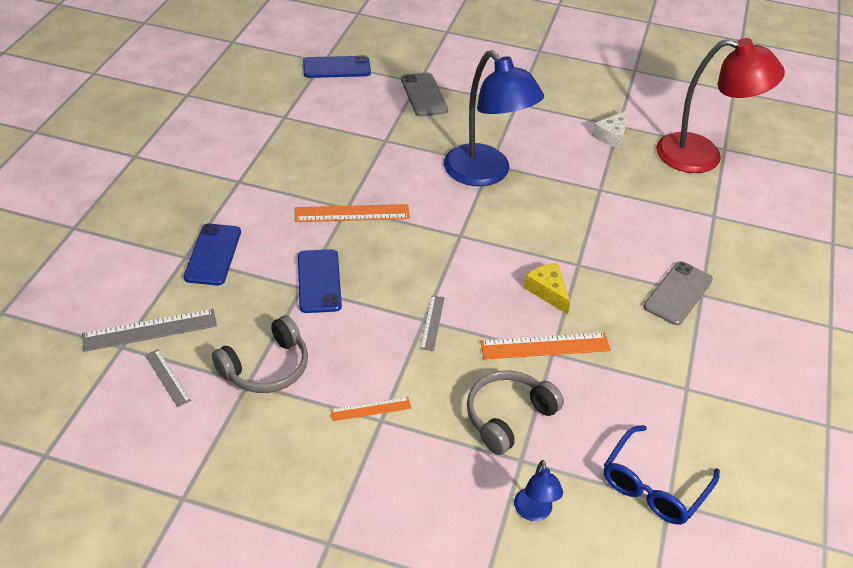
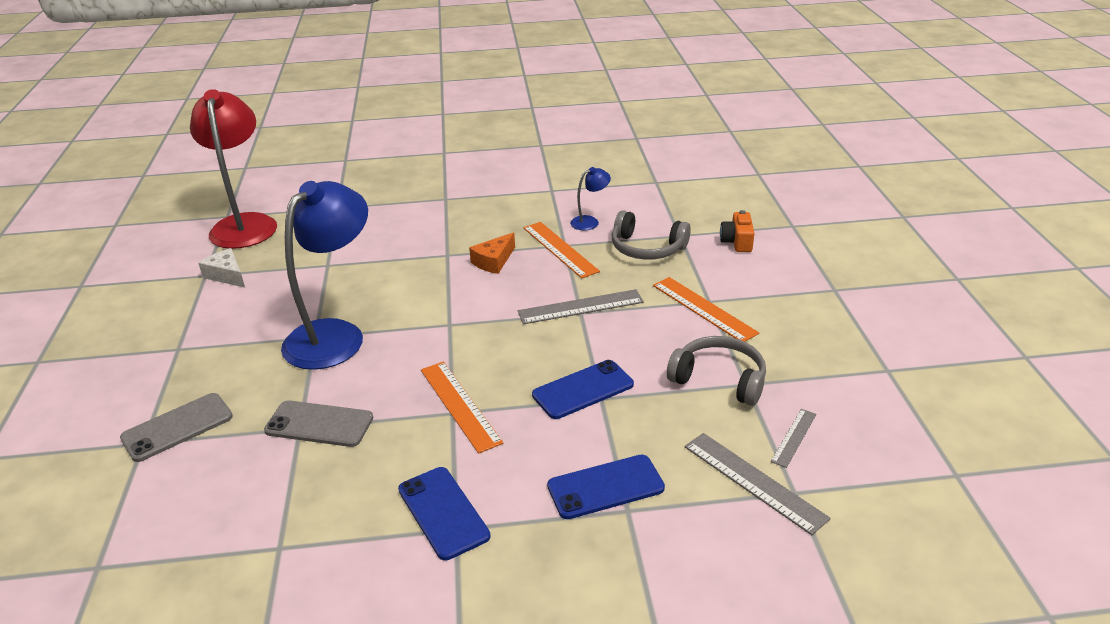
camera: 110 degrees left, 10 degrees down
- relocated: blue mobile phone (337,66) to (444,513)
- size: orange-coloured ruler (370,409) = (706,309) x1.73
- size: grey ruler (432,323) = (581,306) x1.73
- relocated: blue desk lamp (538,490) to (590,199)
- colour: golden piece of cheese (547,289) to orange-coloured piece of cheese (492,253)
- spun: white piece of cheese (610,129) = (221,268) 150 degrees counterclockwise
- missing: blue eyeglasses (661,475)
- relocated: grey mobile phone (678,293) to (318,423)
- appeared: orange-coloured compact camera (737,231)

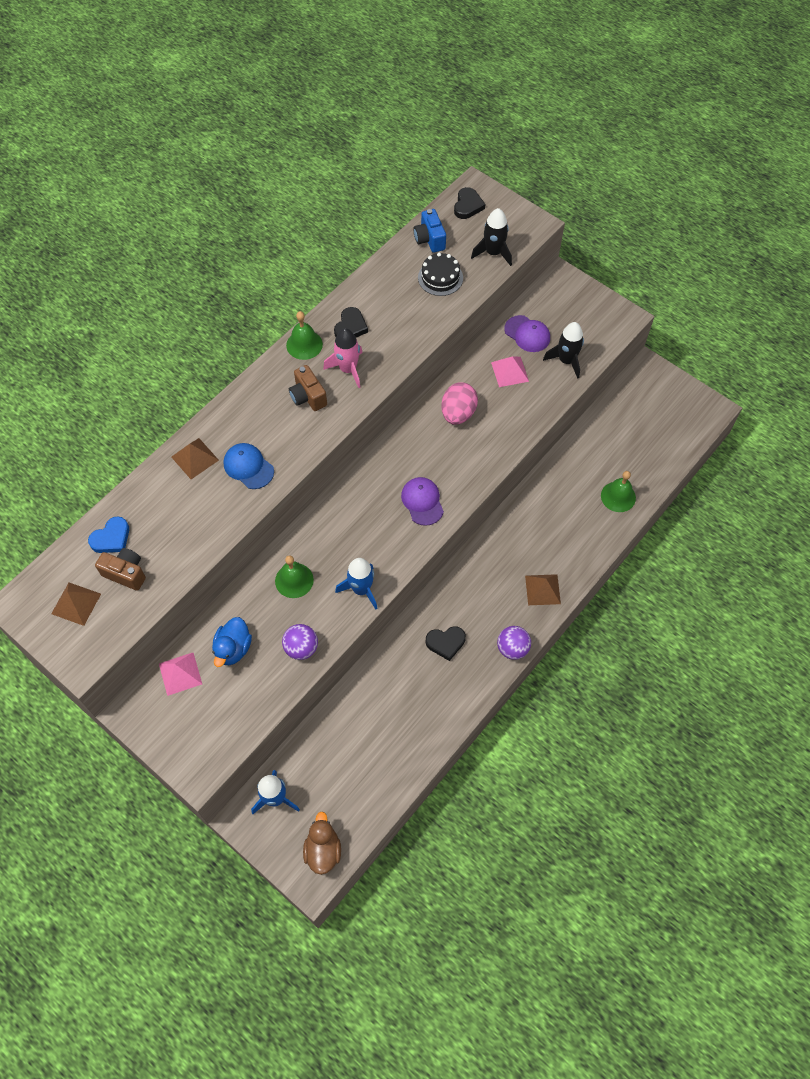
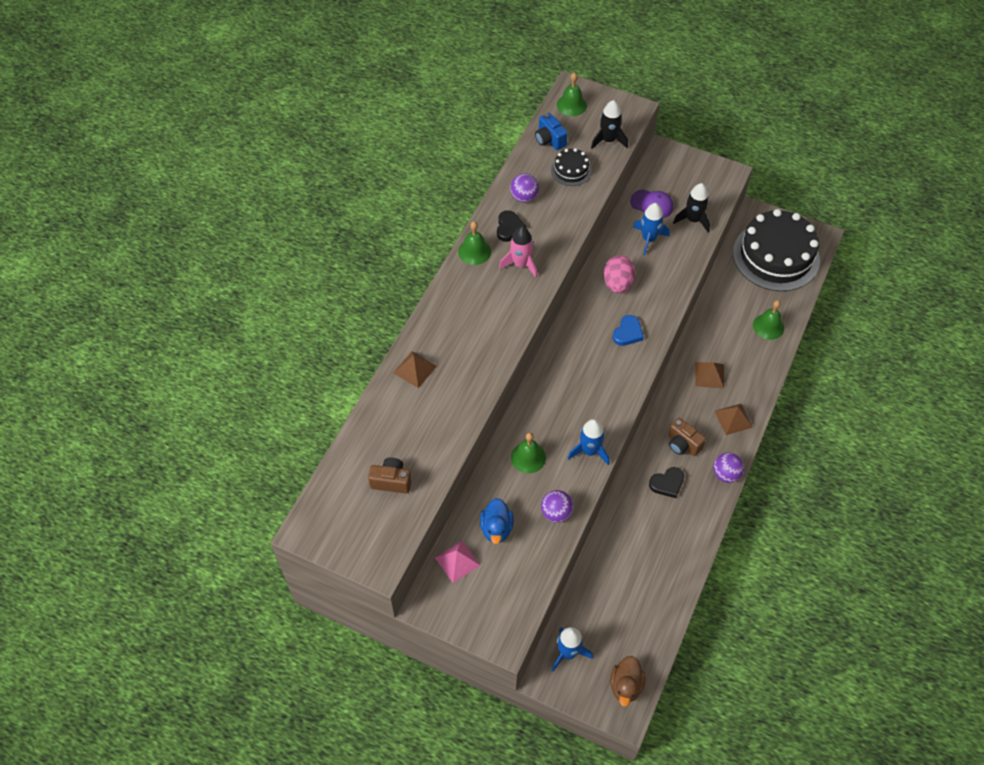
camera: 15 degrees left, 5 degrees down
- relocated: russet solid pyramid (76,604) to (709,375)
- relocated: blue love heart (108,534) to (628,330)
- missing: blue baseball cap (248,466)
- relocated: russet compact camera (308,388) to (687,437)
- spun: russet duck (322,843) = (628,681) 150 degrees counterclockwise
- missing: royal purple baseball cap (422,501)
- exchanged: black love heart (470,203) to green hand bell (572,94)
- exchanged: rosy solid pyramid (510,371) to blue spaceship (651,229)
- appeared: royal purple sphere (524,188)
- appeared: black cake (776,250)

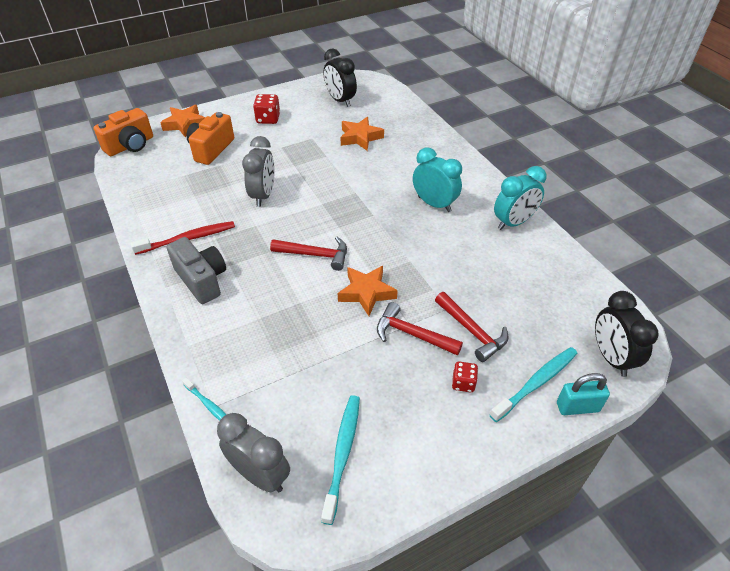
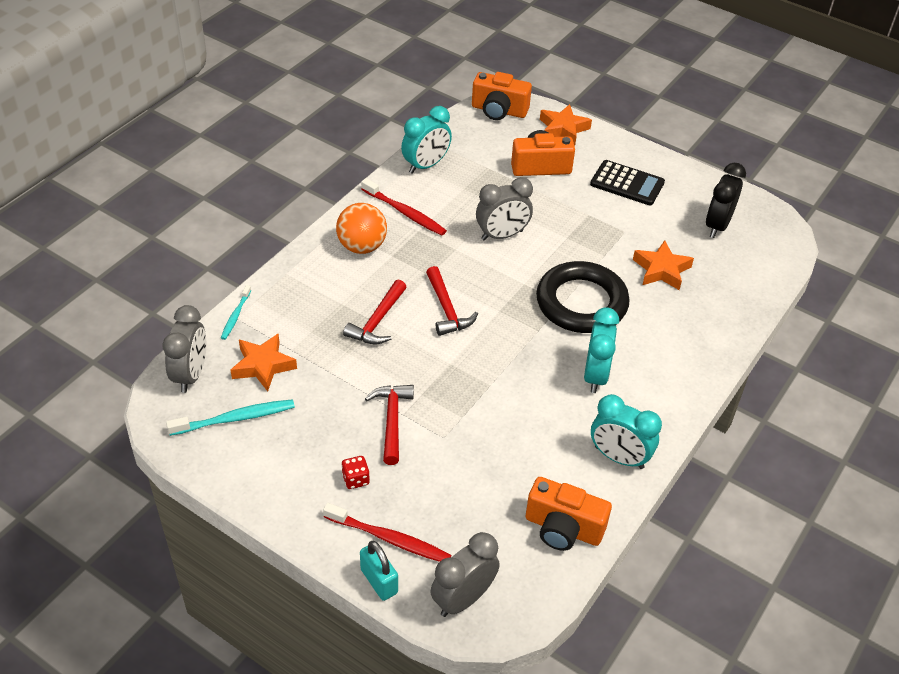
camera: 60 degrees right, 0 degrees up
- exchanged: grey compact camera (196,270) to orange-coloured sphere (361,228)
- exchanged: scarlet die (266,109) to black calculator (627,182)
- relocated: orange-coloured star (368,291) to (263,362)
- relocated: scarlet hammer (472,327) to (374,312)
- colour: aqua tooth brush (534,384) to scarlet tooth brush (387,532)
- colour: black bedside clock (627,334) to grey bedside clock (465,574)
- appeared: aqua bedside clock (426,140)
- appeared: orange-coloured compact camera (569,514)
- appeared: black torus (583,297)

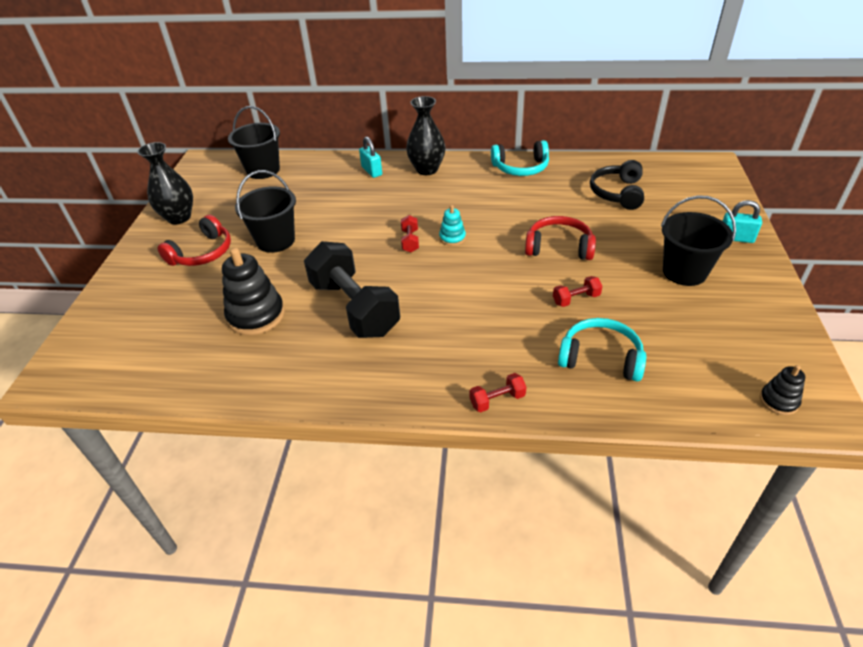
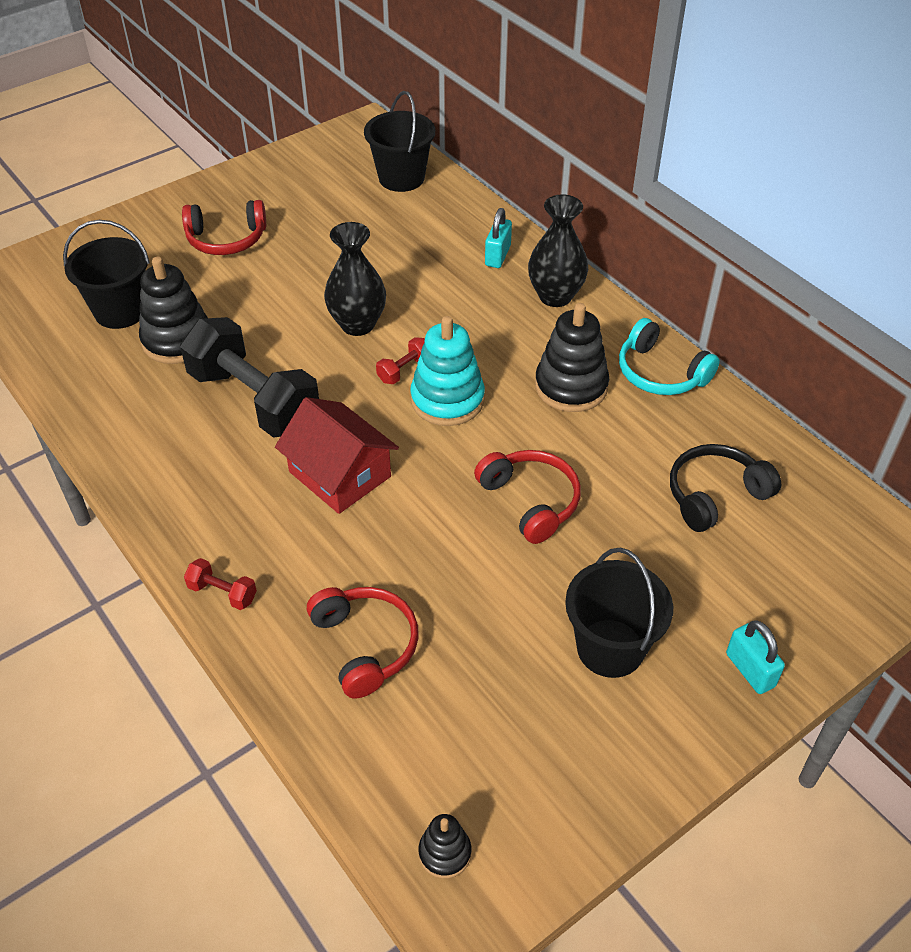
camera: 45 degrees right, 5 degrees up
- relocated: black flower vase (165,183) to (355,279)
- relocated: black pail (265,211) to (106,274)
- spun: black hand weight (352,289) = (249,377) 60 degrees counterclockwise
- size: aqua ring stacker (452,225) = (447,371) x1.92
- missing: scarlet hand weight (578,291)
- colour: aqua headset (602,350) to scarlet headset (363,642)
- appeared: scarlet toy house (337,455)
- appeared: black ring stacker (572,357)

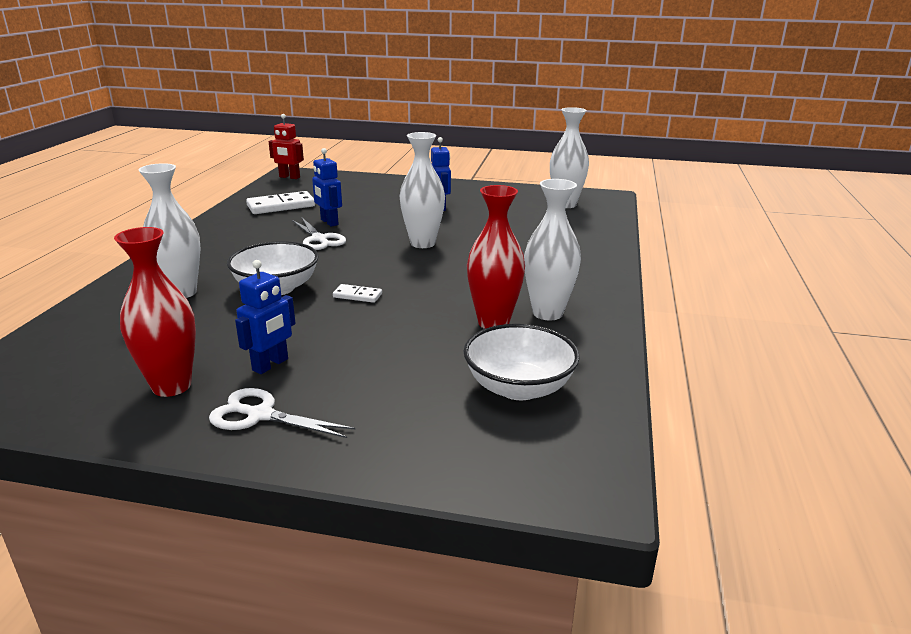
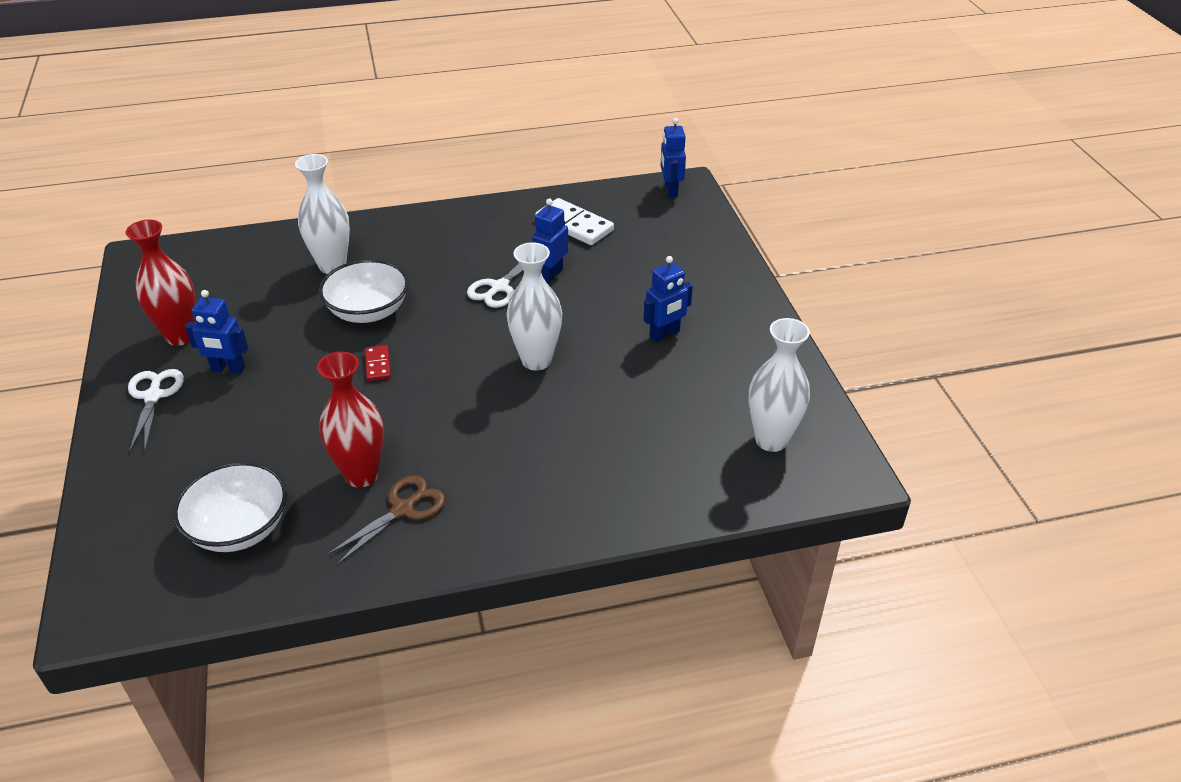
camera: 65 degrees right, 15 degrees up
- colour: scarlet robot figure (286,146) to blue robot figure (673,158)
- colour: white domino (357,293) to scarlet domino (378,363)
- exchanged: white flower vase (552,249) to russet scissors (386,520)

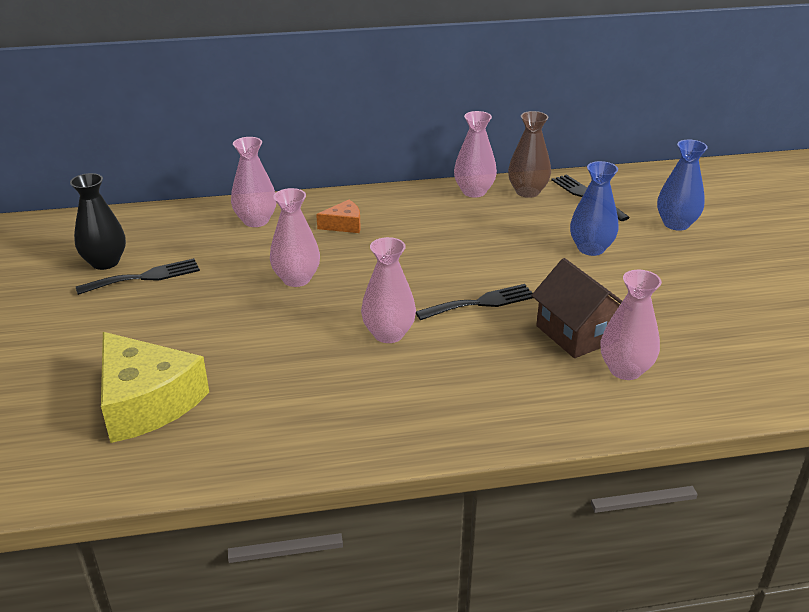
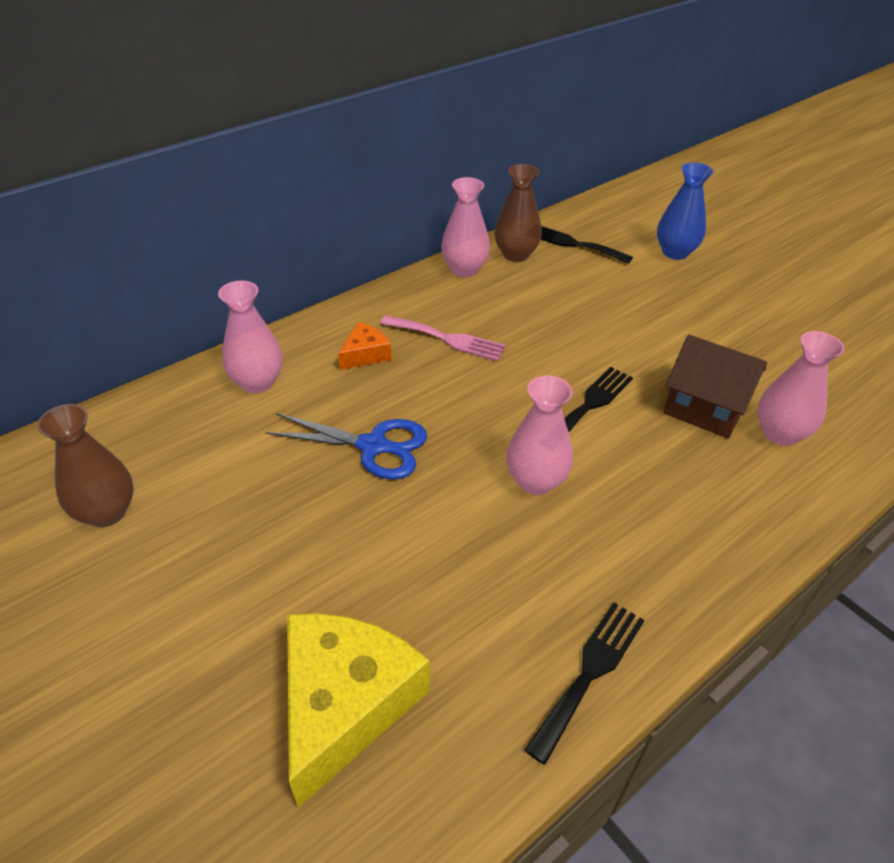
camera: 30 degrees left, 10 degrees up
- colour: black flower vase (98,221) to russet flower vase (85,465)
- relocated: black fork (138,276) to (585,683)
- spun: golden piece of cheese (155,387) = (358,710) 90 degrees counterclockwise
- exchanged: rosy flower vase (295,237) to blue scissors (346,446)
- missing: blue flower vase (594,208)
- appeared: rosy fork (443,338)

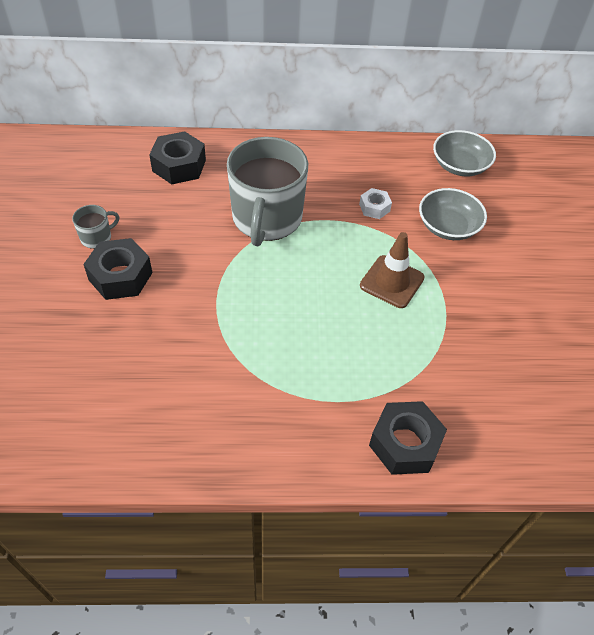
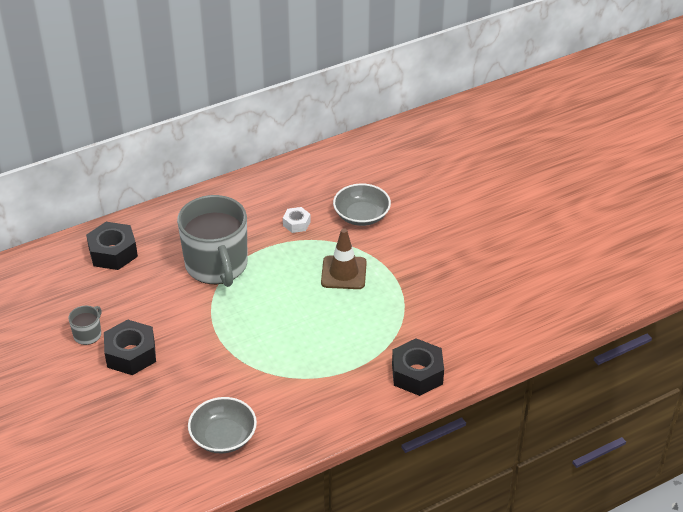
camera: 25 degrees left, 10 degrees down
- relocated: grey bowl (464,153) to (222,425)

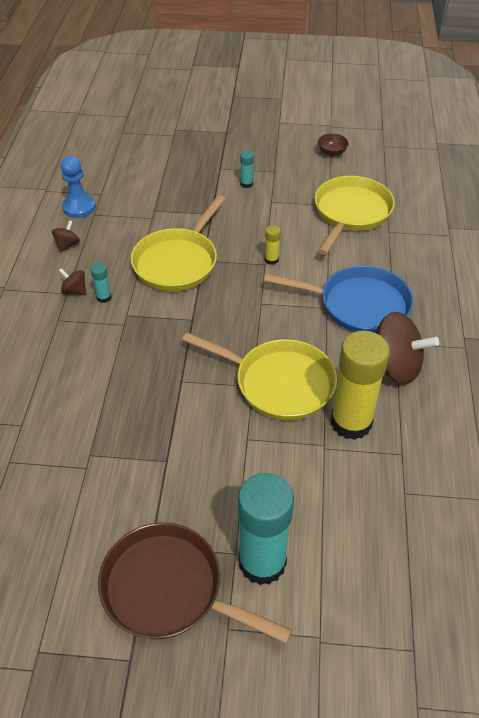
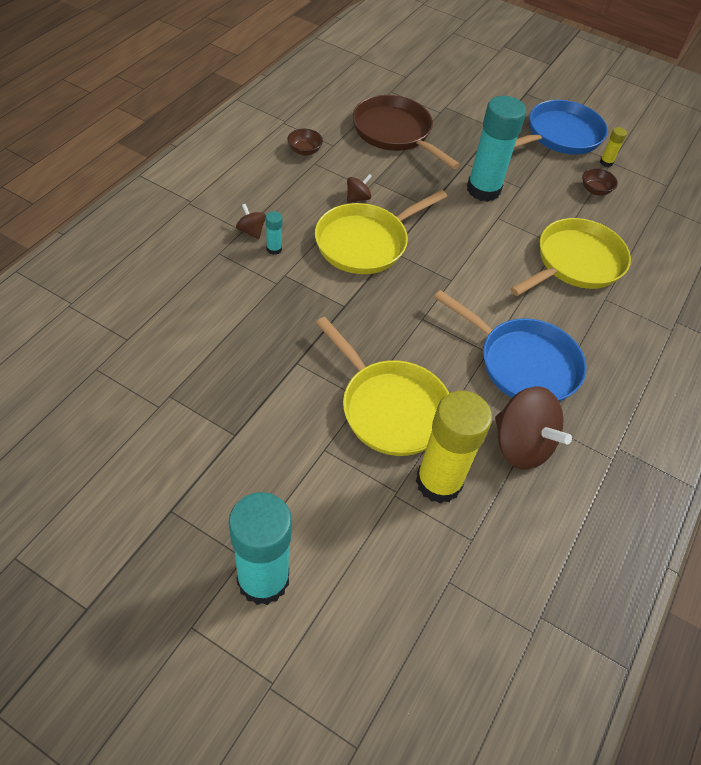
camera: 20 degrees right, 5 degrees up
- relocated: russet whirligig (66,236) to (359,188)
- exchanged: blue chess pawn (78,187) to russet bowl (305,142)
- relocated: russet pan (195,583) to (406,132)
- size: aqua stick of glue (247,169) = (496,149) x2.43
- relocated: golden stick of glue (273,245) to (613,147)
- appeared: blue pan (561,127)

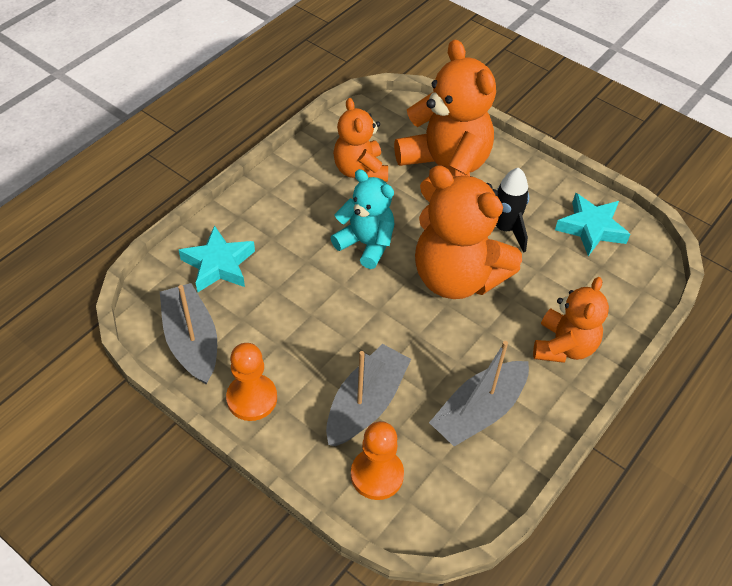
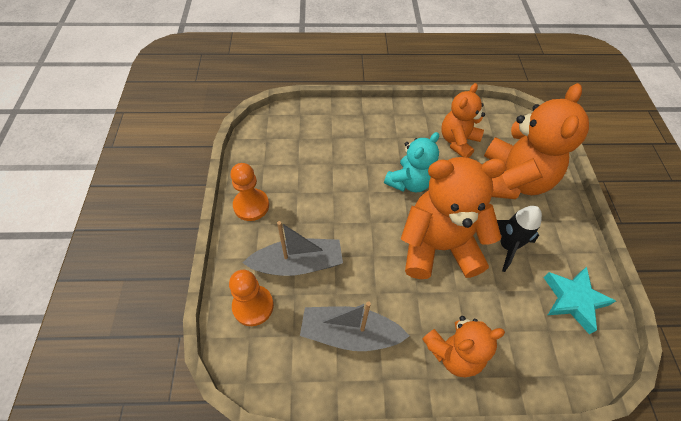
camera: 50 degrees right, 5 degrees up
- missing: grey boat (188,333)
- missing: aqua star (217,259)
- spun: aqua stuffed bear (363,219) = (411,162) 45 degrees clockwise
- spun: orange-coloured stuffed bear (468,232) = (454,218) 90 degrees clockwise

